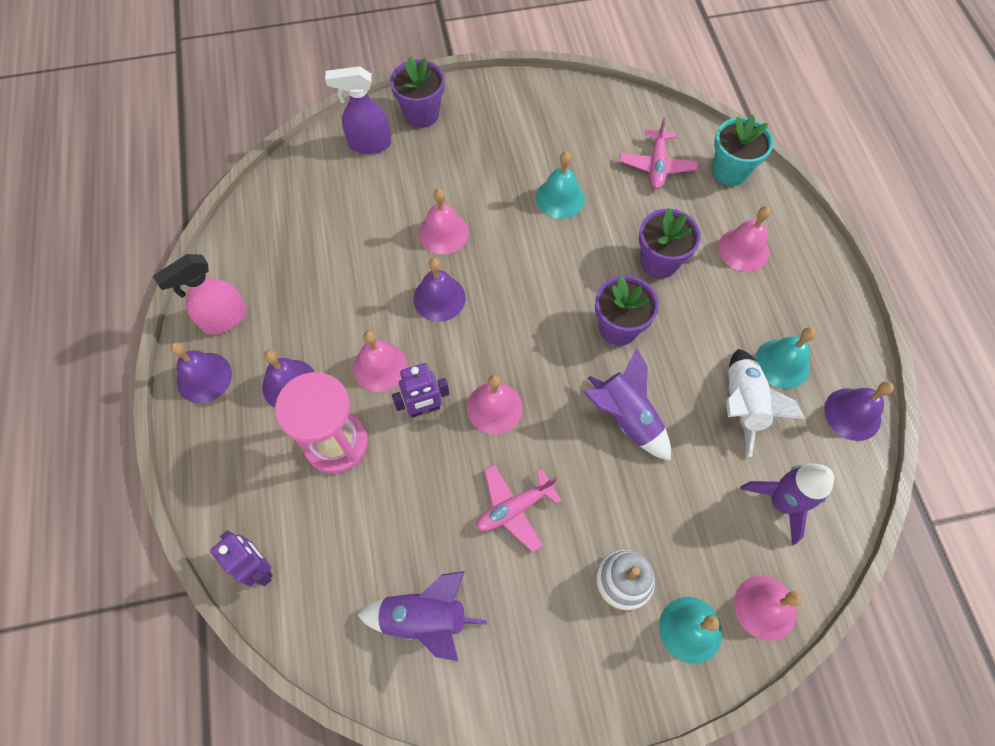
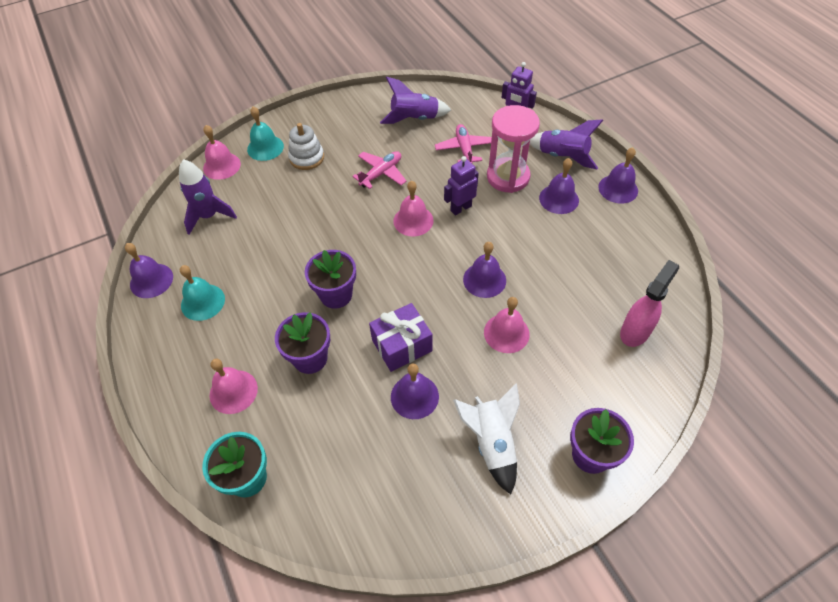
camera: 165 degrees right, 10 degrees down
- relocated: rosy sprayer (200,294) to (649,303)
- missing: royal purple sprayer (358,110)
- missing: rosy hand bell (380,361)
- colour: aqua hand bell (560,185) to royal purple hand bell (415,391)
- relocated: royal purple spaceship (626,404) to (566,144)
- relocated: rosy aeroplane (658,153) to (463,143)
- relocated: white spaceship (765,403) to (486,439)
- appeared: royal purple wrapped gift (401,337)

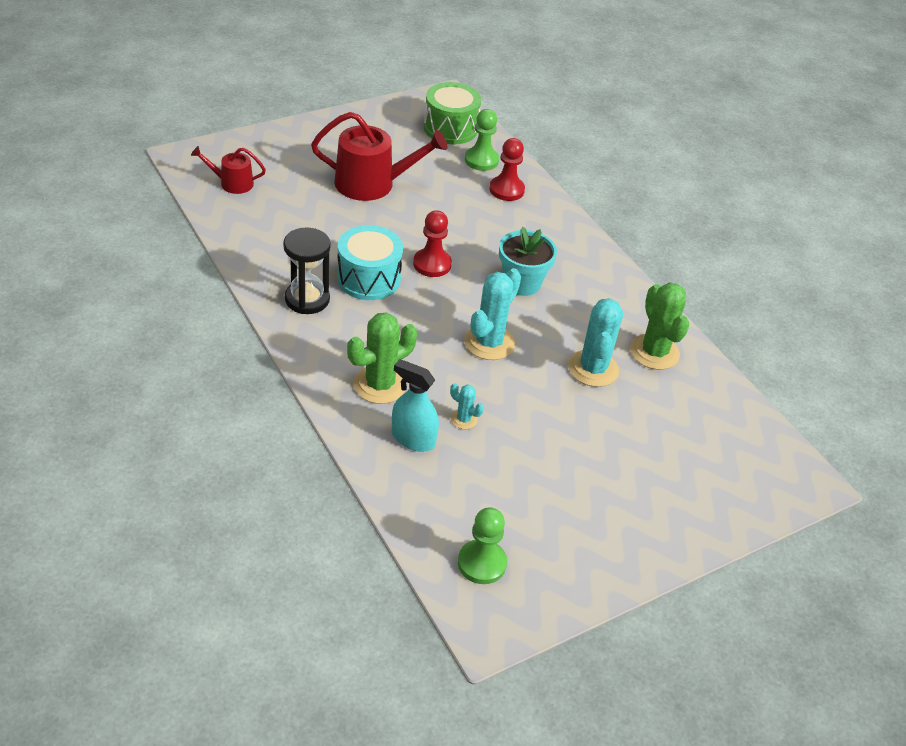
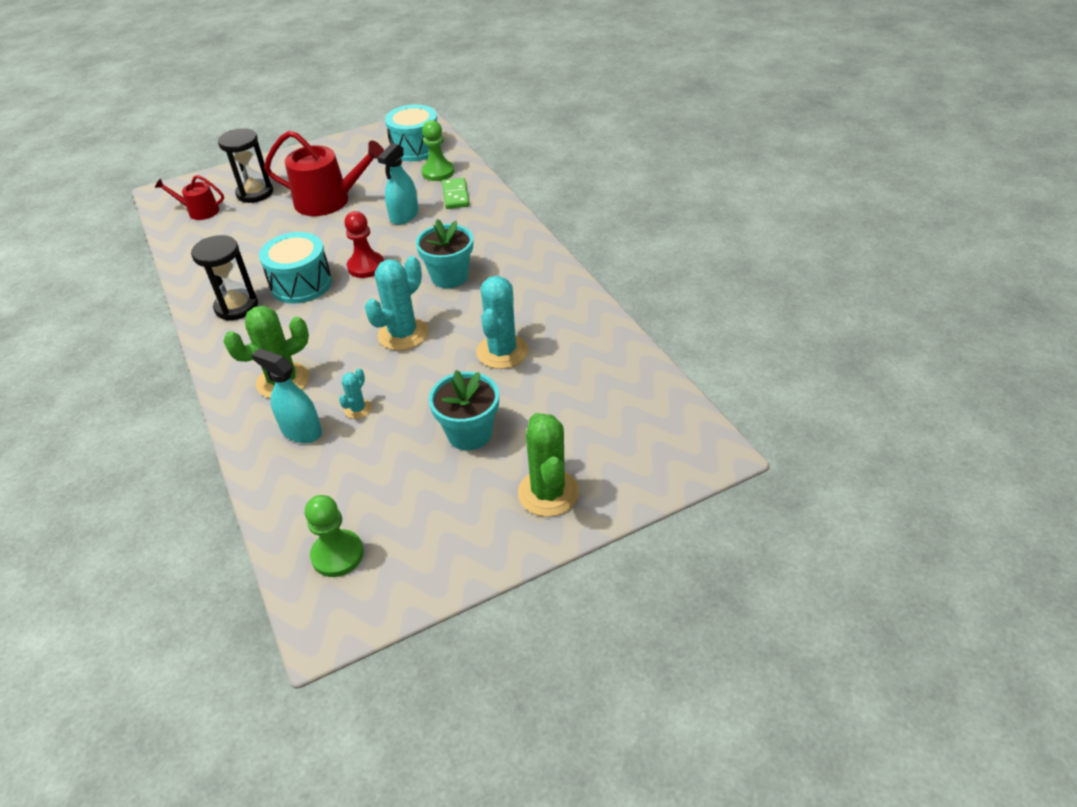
camera: 10 degrees right, 0 degrees up
- colour: green toy drum (452,113) to aqua toy drum (413,132)
- spun: aqua cactus (467,406) = (355,393) 75 degrees clockwise
- exchanged: scarlet chess pawn (507,169) to green domino (455,193)
- relocated: green cactus (659,326) to (548,465)
- appeared: black sand timer (245,165)
- appeared: aqua sprayer (398,184)
- appeared: aqua potted plant (464,410)

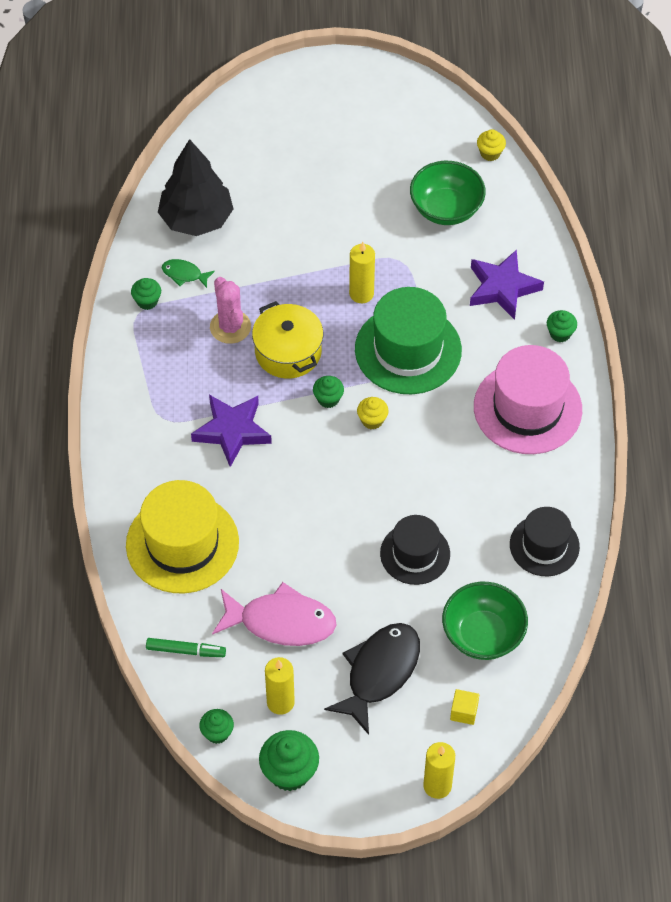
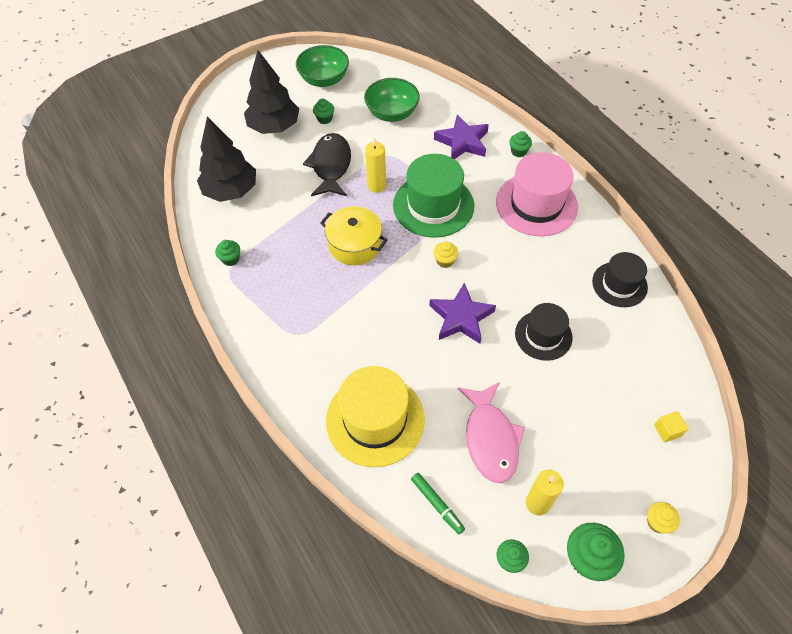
camera: 30 degrees left, 0 degrees up
- spun: green marker (186,647) = (438,503) 75 degrees clockwise
- missing: green toy fish (188,273)
- relocated: royal purple star (231,431) to (462,313)
- missing: rosy cactus (230,310)
- spun: rosy toy fish (274,614) = (491,432) 105 degrees clockwise
- relocated: green cupcake (328,392) to (323,111)
- relocated: black toy fish (372,679) to (327,164)
- missing: golden candle (439,770)
- relocated: green bowl (485,621) to (322,66)
- relocated: golden cupcake (491,145) to (663,518)
- appeared: black tree (271,92)

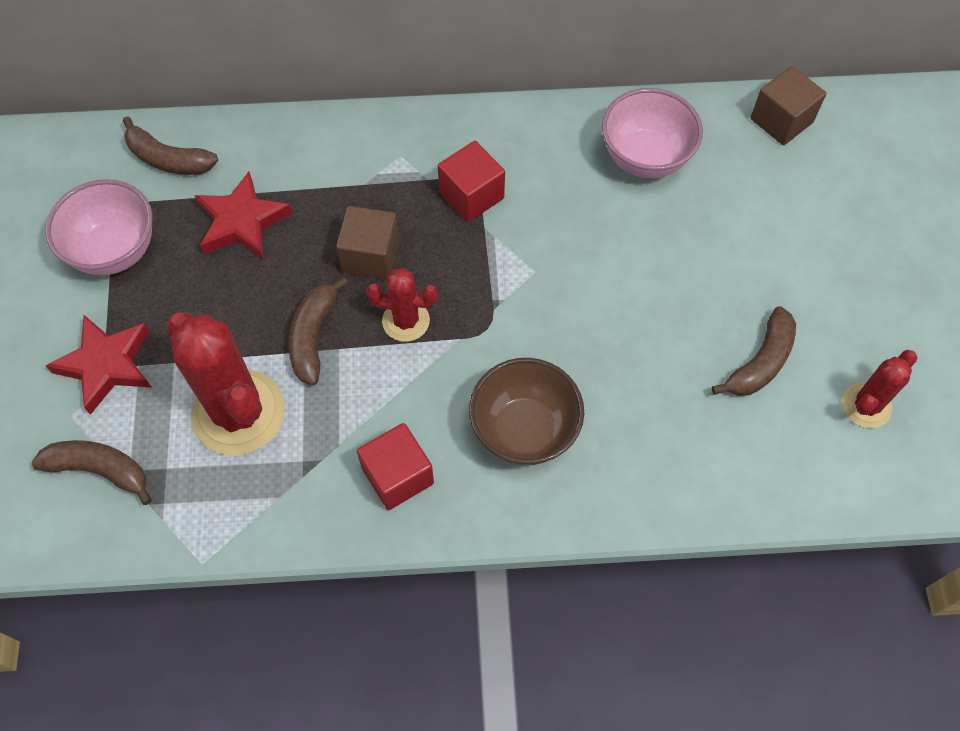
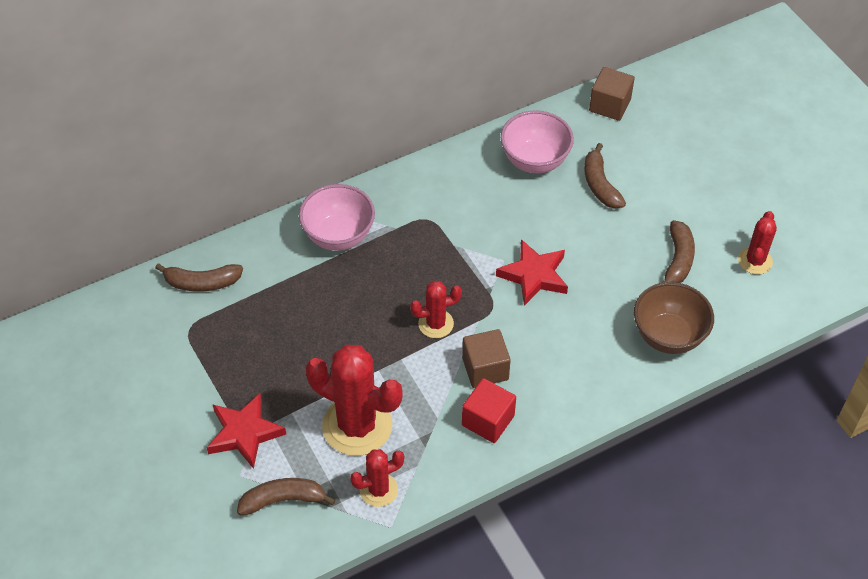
camera: 25 degrees left, 10 degrees down
- relocated: rosy bowl (99,227) to (337,217)
- relocated: scarlet star (243,215) to (532,272)
- relocated: russet toy banana (318,331) to (605,176)
- relocated: russet solid cube (367,242) to (486,358)
- missing: scarlet solid cube (471,181)
- relocated: russet bowl (526,411) to (674,318)
- appeared: scarlet cactus (377,478)

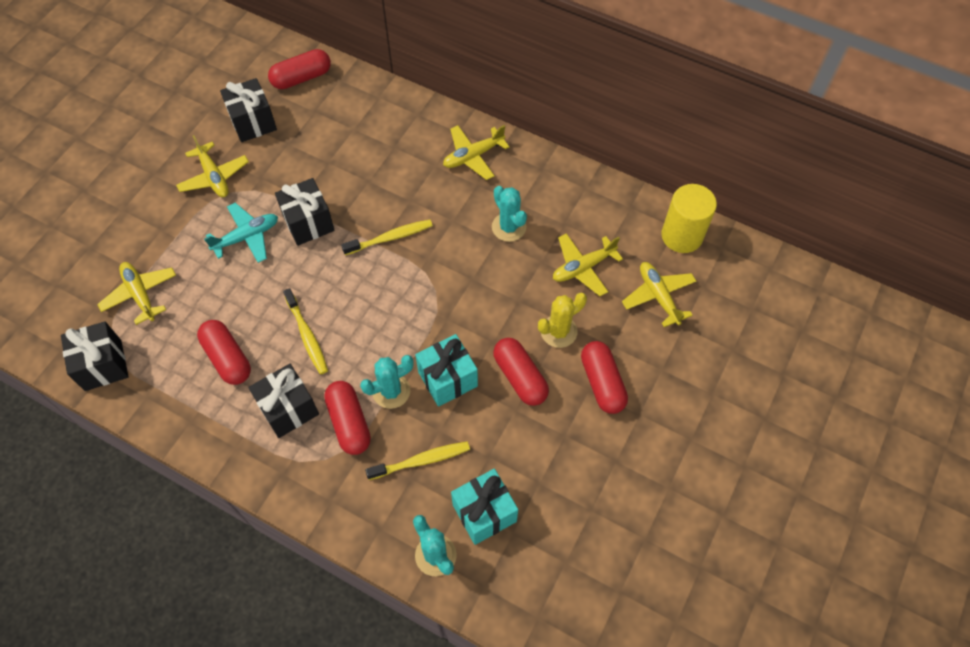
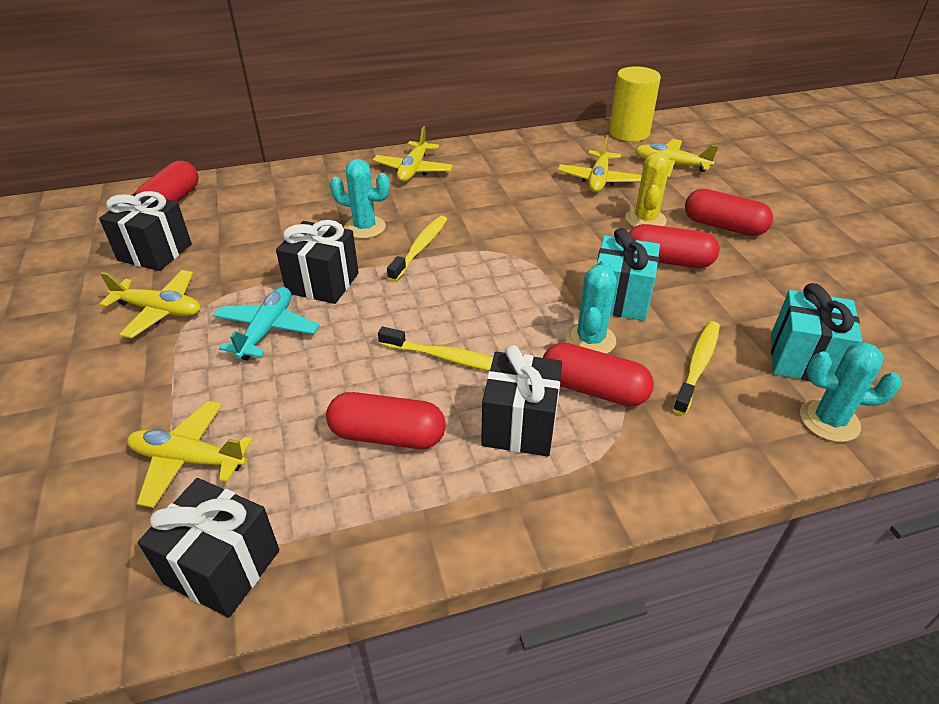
camera: 45 degrees left, 20 degrees down
- relocated: aqua cactus (509,214) to (360,199)

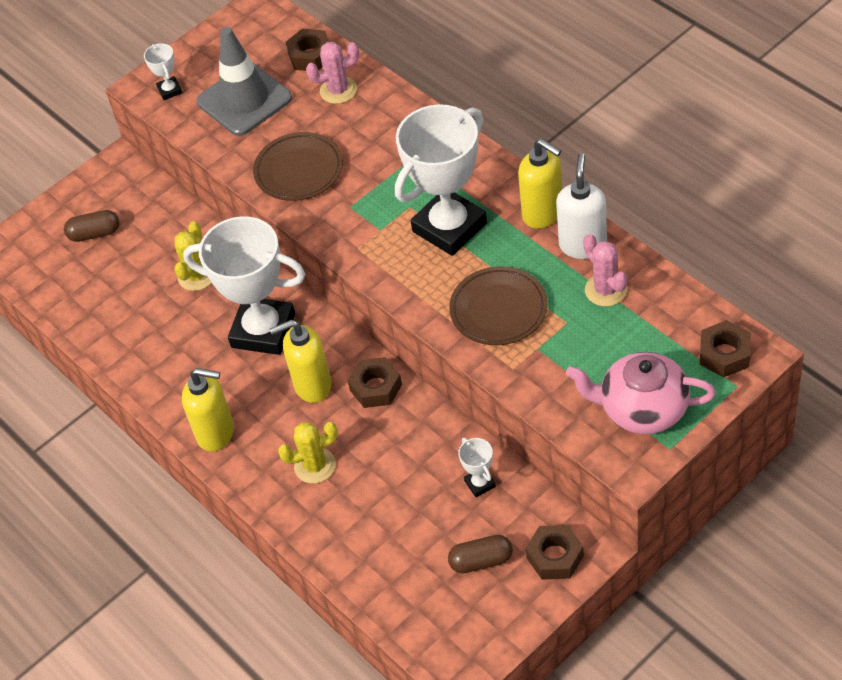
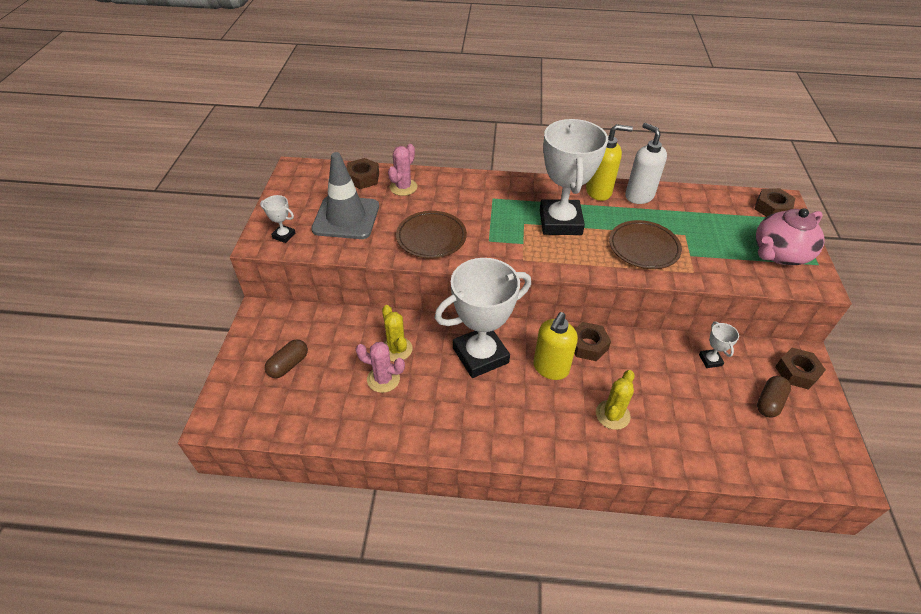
camera: 50 degrees left, 5 degrees down
- missing: golden pump bottle (208,410)
- spun: white trophy (477,467) = (719,344) 60 degrees clockwise
- relocated: rosy cactus (605,270) to (380,367)

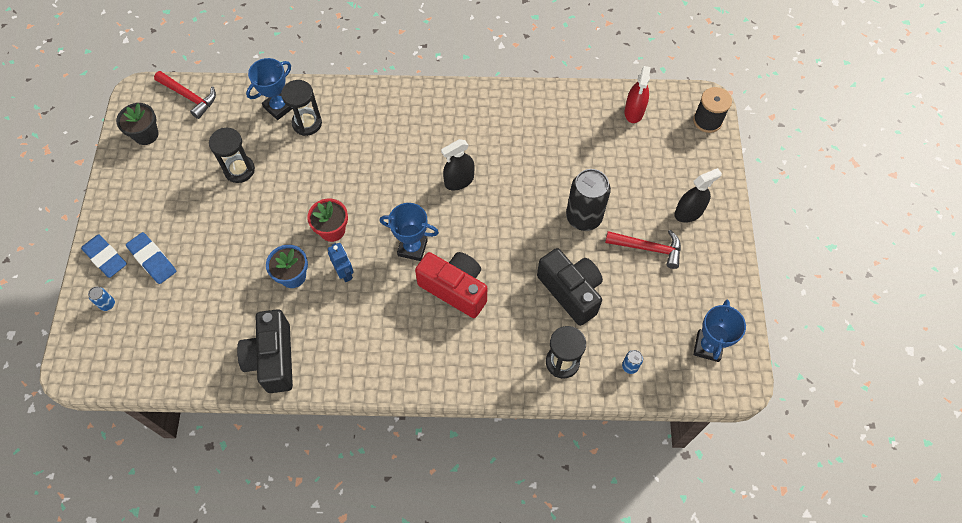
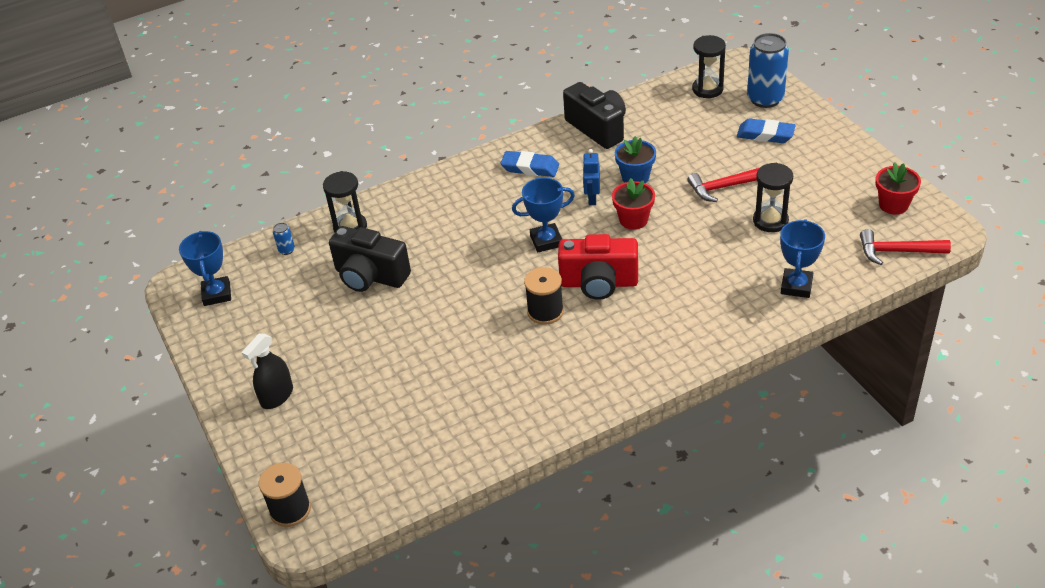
camera: 155 degrees right, 20 degrees down
- relocated: blue pencil eraser (104,256) to (530,164)
- size: blue can (101,298) = (768,70) x2.38
- colour: black potted plant (137,124) to scarlet potted plant (898,189)
- relocated: black sand timer (301,108) to (709,66)
- spun: blue robot figure (341,262) = (591,177) 60 degrees clockwise
- relocated: scarlet compact camera (451,285) to (598,267)
- exchanged: black sprayer (457,165) to black reel of thread (544,296)
- missing: black can (588,200)
- relocated: scarlet hammer (643,249) to (723,185)
- missing: scarlet sprayer (637,94)

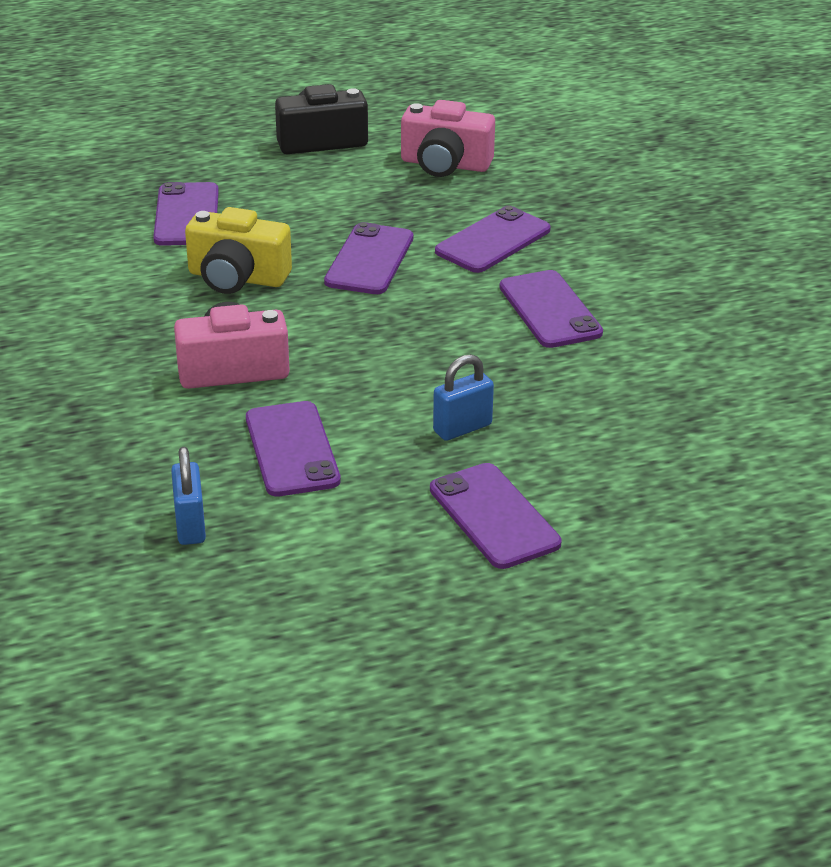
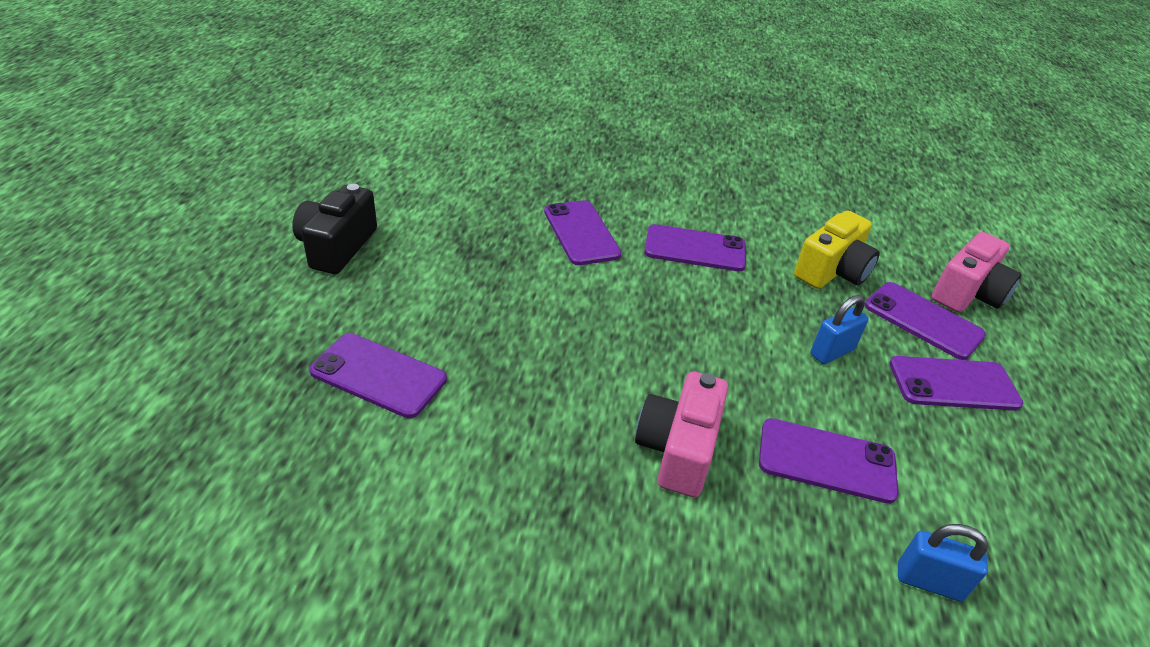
camera: 65 degrees left, 5 degrees up
- relocated: golden compact camera (238,250) to (837,249)
- relocated: royal purple mobile phone (368,258) to (925,321)
- relocated: rosy compact camera (448,138) to (977,272)
- spun: blue padlock (463,397) = (839,329) 60 degrees clockwise

